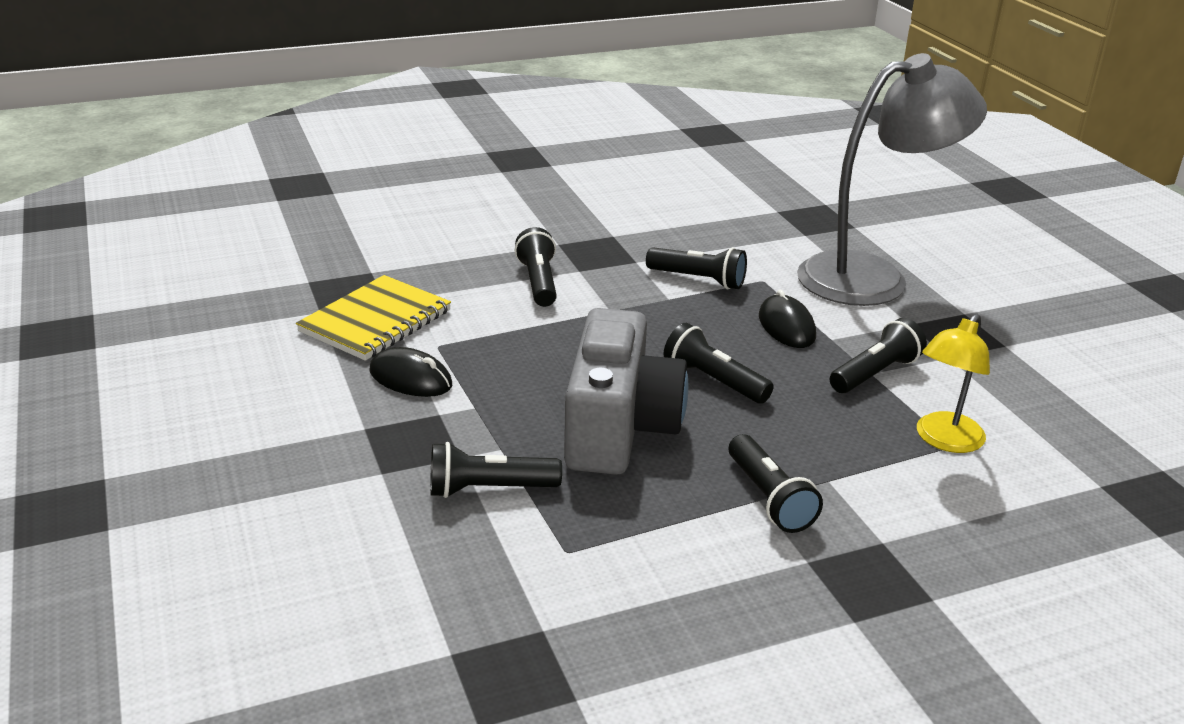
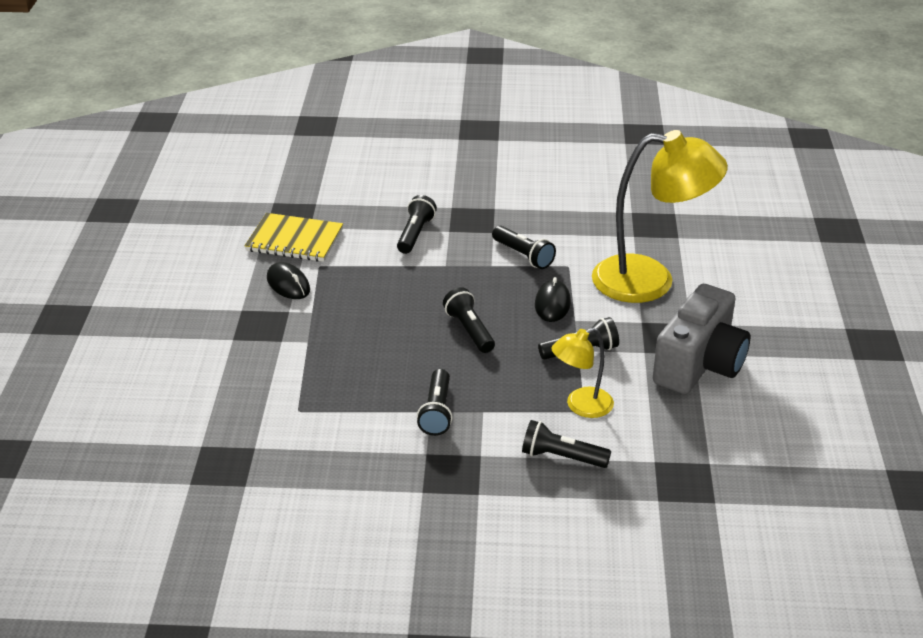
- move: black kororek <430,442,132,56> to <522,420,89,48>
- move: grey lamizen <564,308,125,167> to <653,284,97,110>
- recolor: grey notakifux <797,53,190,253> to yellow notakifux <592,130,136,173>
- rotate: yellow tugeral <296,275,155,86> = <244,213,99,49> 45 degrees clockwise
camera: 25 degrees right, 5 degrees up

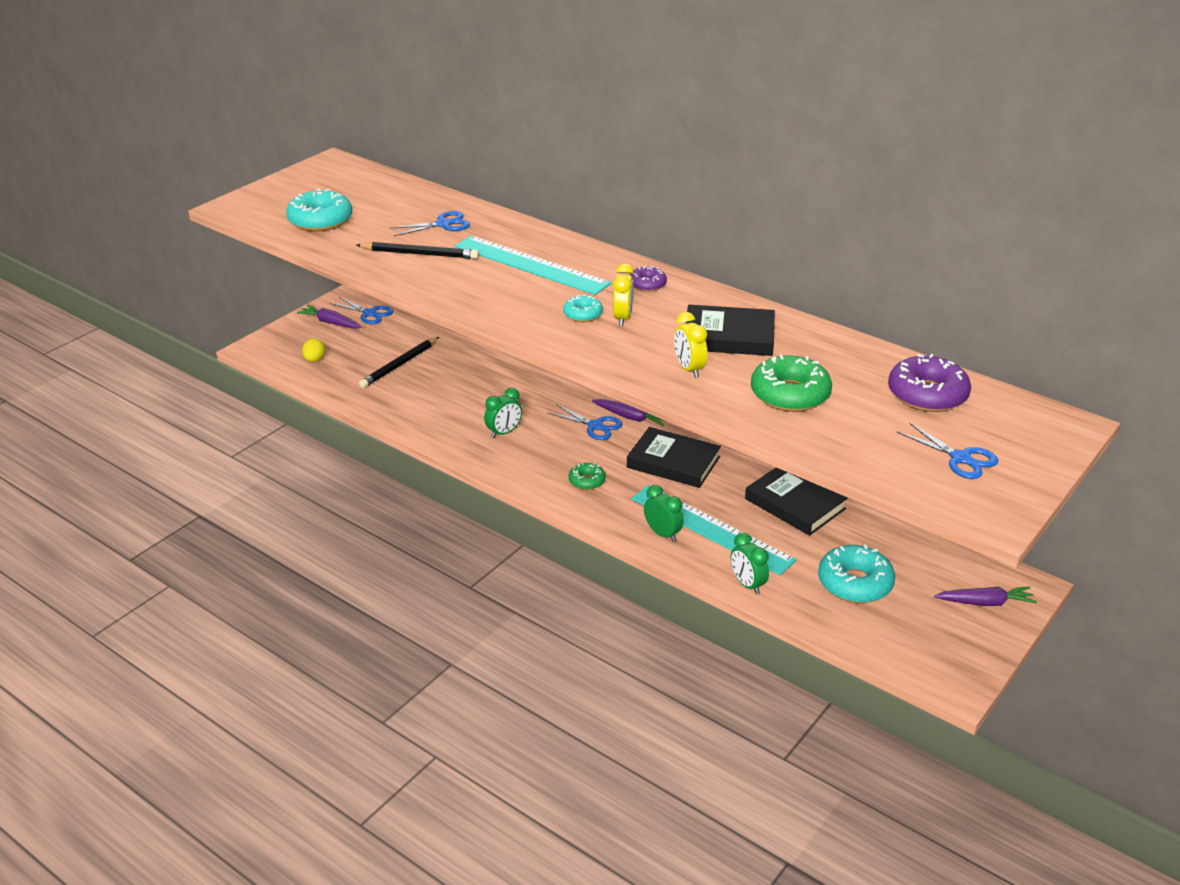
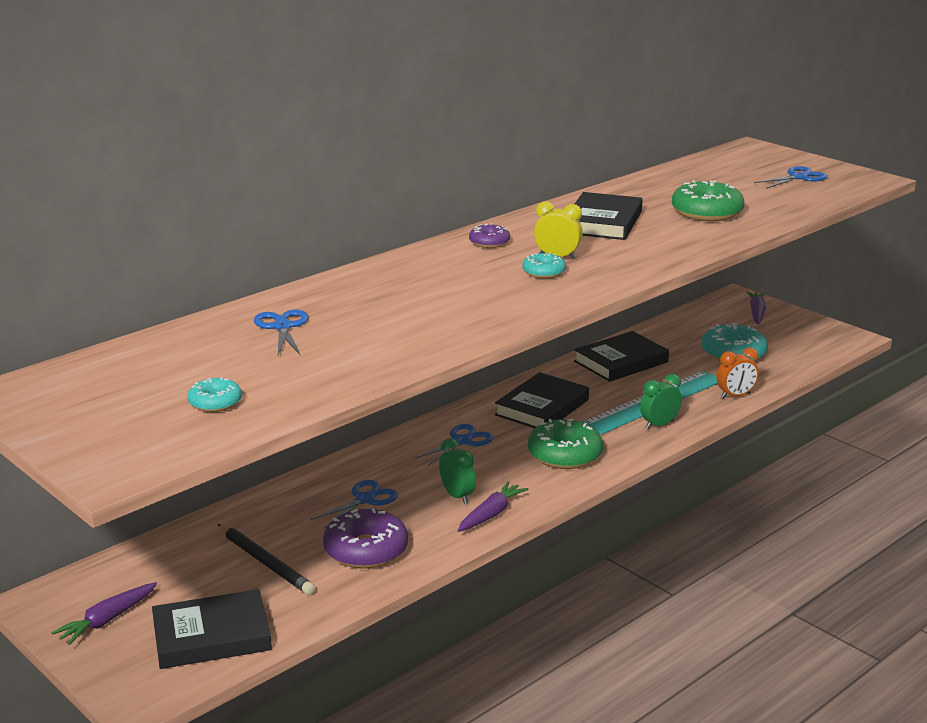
- delete: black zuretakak <356,242,123,17>
- delete: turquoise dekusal <455,236,156,59>
- delete: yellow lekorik <674,312,33,66>
- move: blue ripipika <330,297,63,27> to <310,480,88,48>
- move: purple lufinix <592,399,75,28> to <458,481,70,51>
- move: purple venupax <888,354,83,58> to <323,508,85,61>
- replace: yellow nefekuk <302,338,23,24> to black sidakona <152,589,120,80>
- recolor: green lekorik <731,533,38,62> to orange lekorik <717,348,42,51>
- resize: turquoise venupax <286,189,66,43> = <188,377,54,35> x0.54
- resize: green venupax <568,463,38,27> = <528,419,75,50> x1.84
camera: 80 degrees left, 10 degrees down

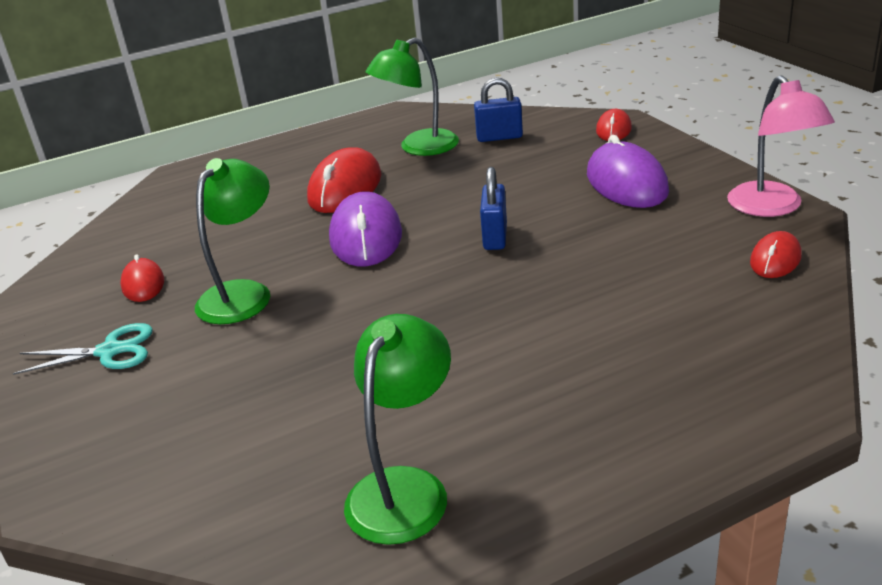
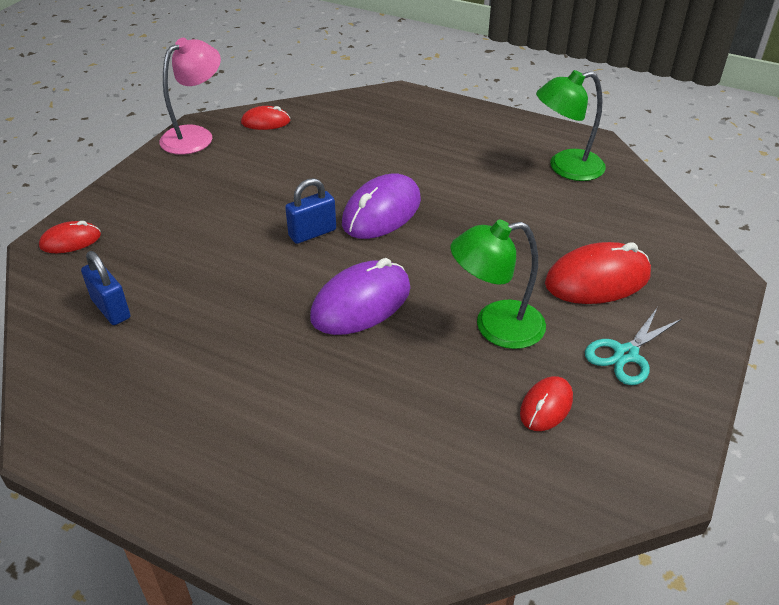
- delete: green notakifux <366,38,93,118>
- move: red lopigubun <307,147,74,66> to <545,242,106,62>
- move: purple lopigubun <587,135,82,73> to <342,173,79,66>
- rotate: turquoise ripipika <13,323,140,52> = <585,307,97,78> 90 degrees counterclockwise
camera: 130 degrees left, 10 degrees up

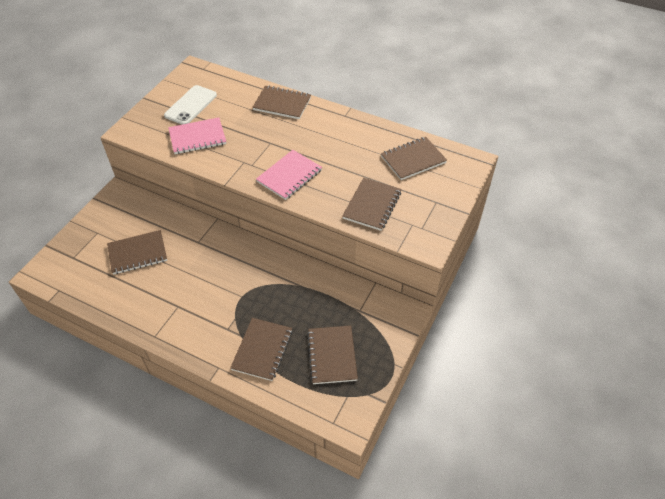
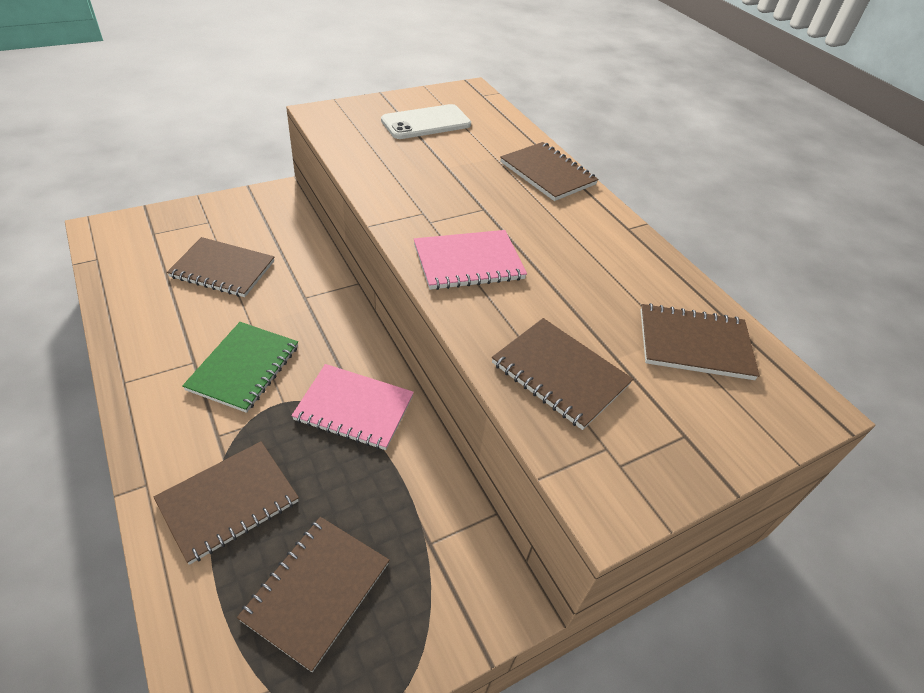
- insert: green tugeral <182,322,116,91>
- move: pink tugeral <168,117,58,37> to <291,364,123,86>
- rotate: brown tugeral <342,178,59,53> = <492,318,141,112> 75 degrees clockwise
camera: 30 degrees right, 5 degrees down

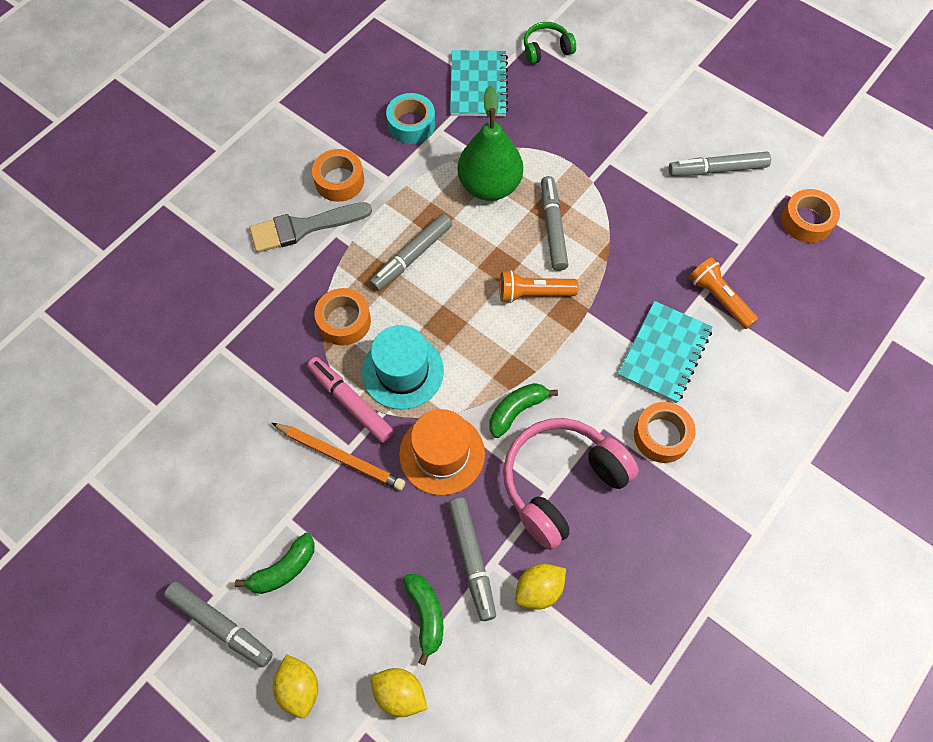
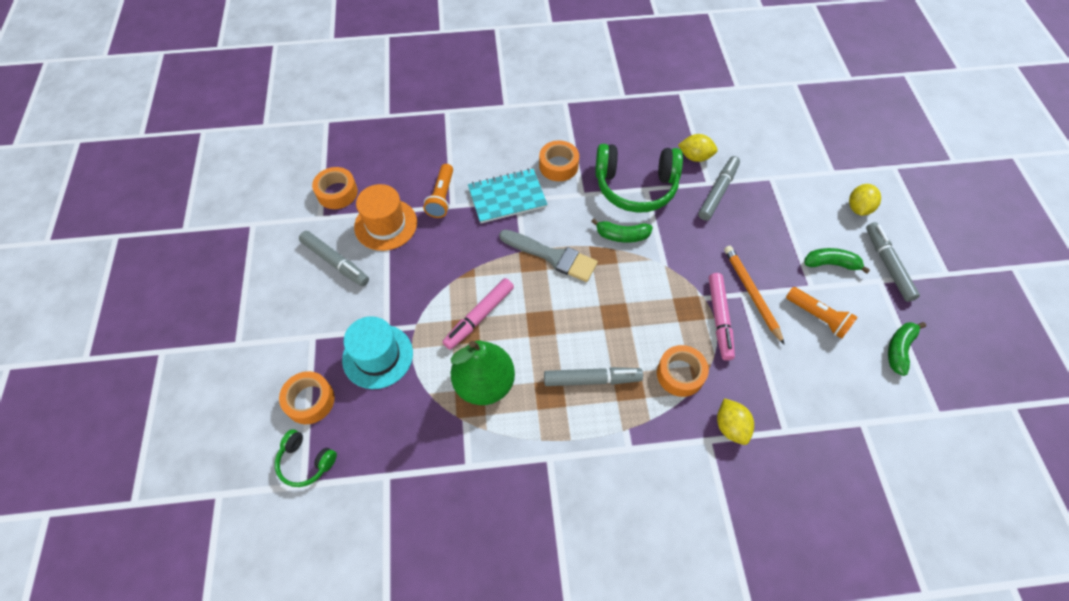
- delete: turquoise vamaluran <386,93,49,51>
- delete: turquoise tugeral <450,50,58,66>
- move: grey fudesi <250,202,122,51> to <499,230,99,52>
- move: orange vamaluran <312,149,52,53> to <279,371,56,53>
- move: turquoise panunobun <362,325,82,85> to <342,316,71,73>
- move: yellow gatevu <371,668,57,49> to <717,398,37,47>
- move: orange panunobun <399,409,86,86> to <354,184,63,67>
- move: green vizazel <403,574,40,91> to <888,322,38,54>
- move: orange kororek <500,270,78,33> to <786,287,72,52>
- recolor: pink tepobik <503,418,136,132> to green tepobik <595,144,88,69>
- recolor: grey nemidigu <541,176,27,95> to pink nemidigu <442,278,72,72>
camera: 135 degrees left, 5 degrees down

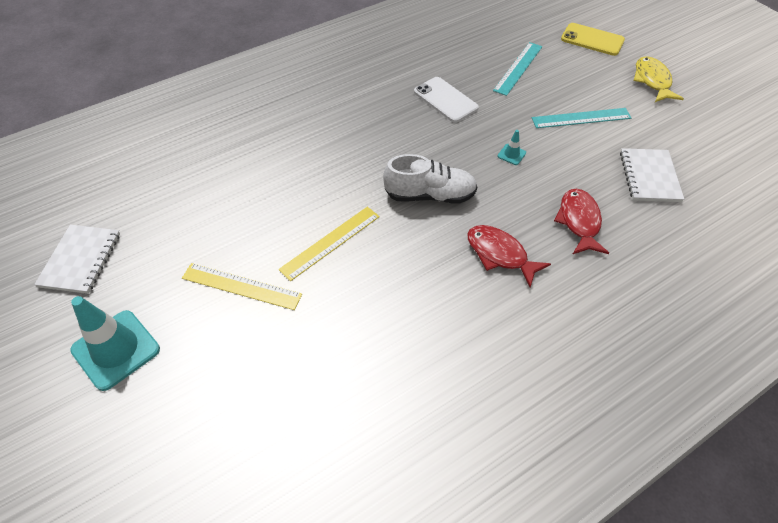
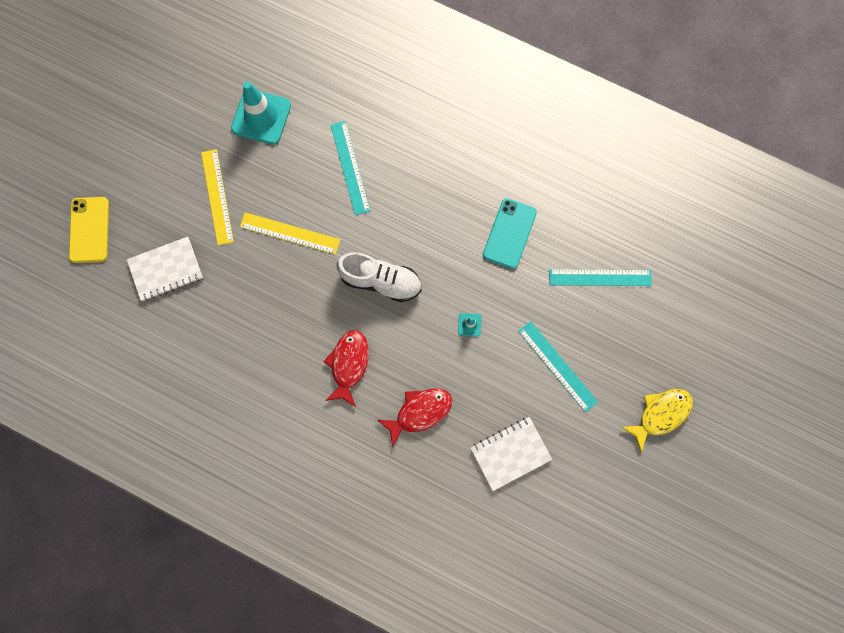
- insert: turquoise dekusal <331,121,39,94>
- move: white tugeral <34,225,86,69> to <127,237,76,64>
- move: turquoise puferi <70,296,90,95> to <231,81,60,64>
- move: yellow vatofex <561,23,64,33> to <69,197,40,66>
- recolor: white vatofex <414,77,65,46> to turquoise vatofex <483,198,54,71>
- rotate: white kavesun <383,154,95,49> = <336,252,86,50> 45 degrees counterclockwise
camera: 60 degrees right, 25 degrees up

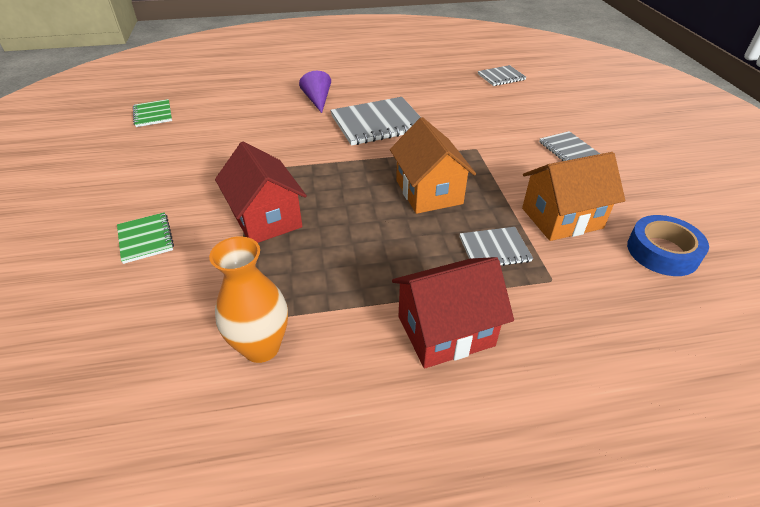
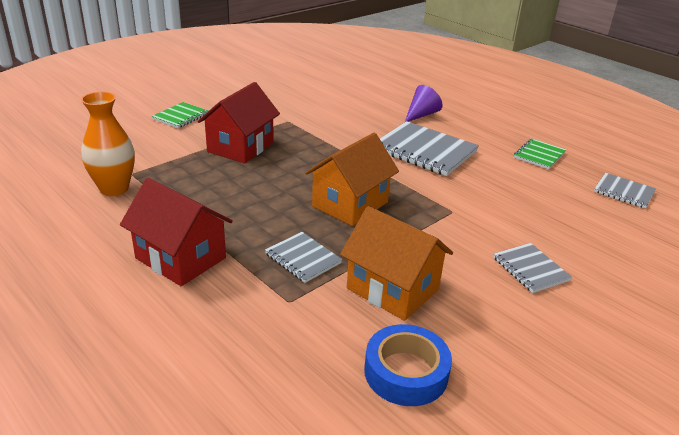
- move: green tugeral <133,99,39,28> to <514,139,52,30>
- rotate: grey tugeral <539,131,61,30> = <493,243,79,50> 60 degrees counterclockwise
camera: 55 degrees right, 10 degrees down

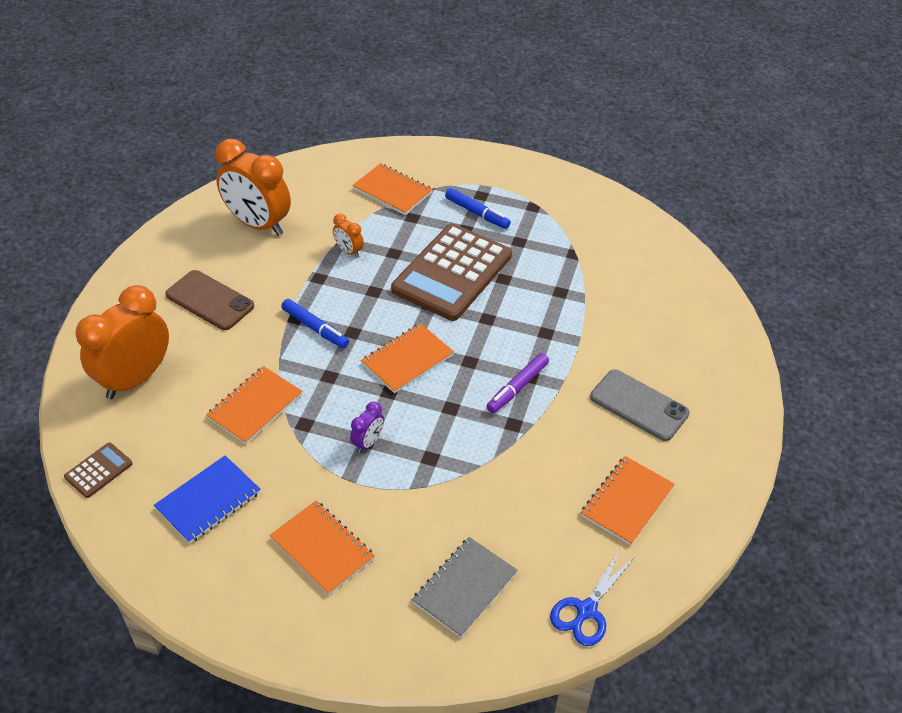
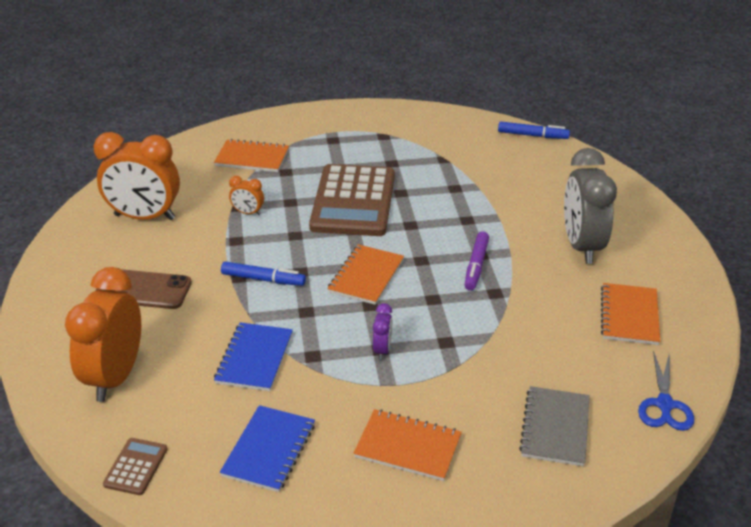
- move: blue nemidigu <445,188,66,41> to <498,122,72,17>
- replace: grey vatofex <590,369,100,72> to grey lekorik <564,148,53,116>
- recolor: orange tugeral <206,366,97,78> to blue tugeral <214,322,79,69>
camera: 25 degrees left, 10 degrees down

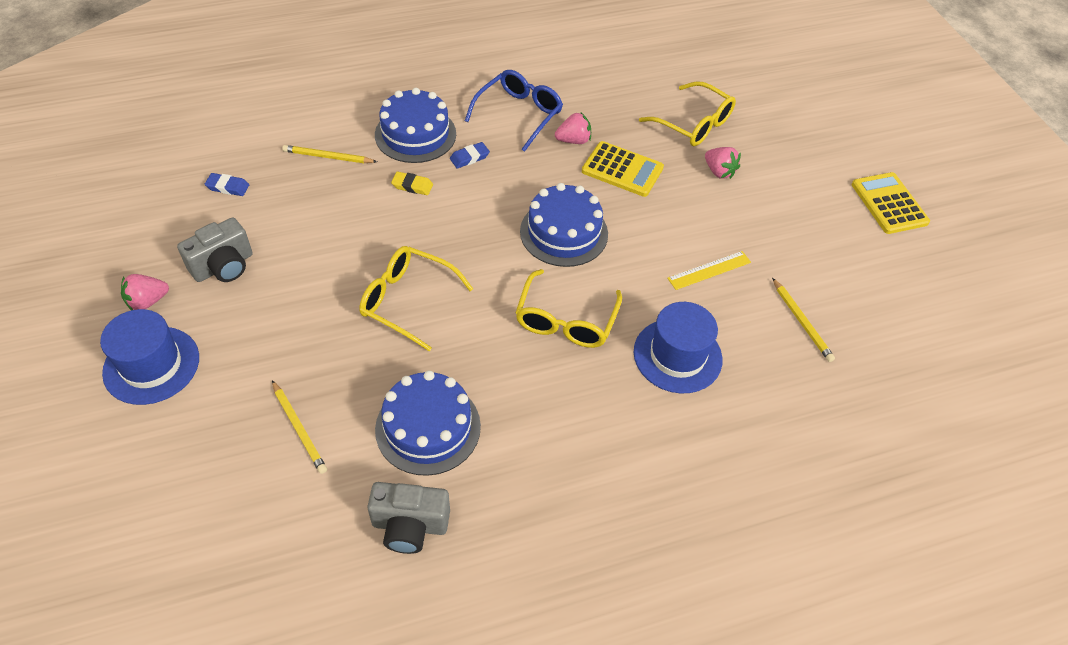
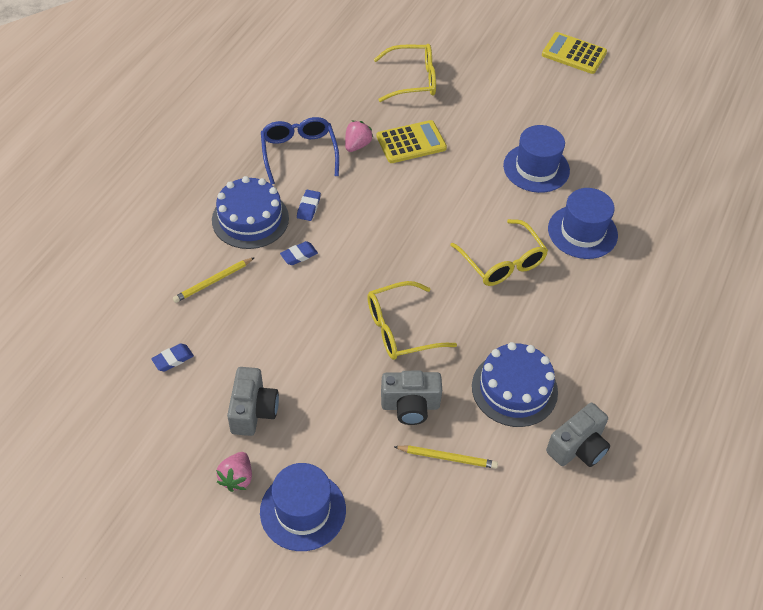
- delete: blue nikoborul <520,183,88,84>
- delete: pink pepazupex <705,147,36,32>
- delete: yellow zuretakak <772,278,63,84>
- insert: grey lamizen <381,371,61,54>
- replace: yellow dekusal <667,251,84,39> to blue panunobun <503,125,67,68>
- recolor: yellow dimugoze <391,172,42,23> to blue dimugoze <280,241,38,24>
camera: 45 degrees left, 0 degrees up

